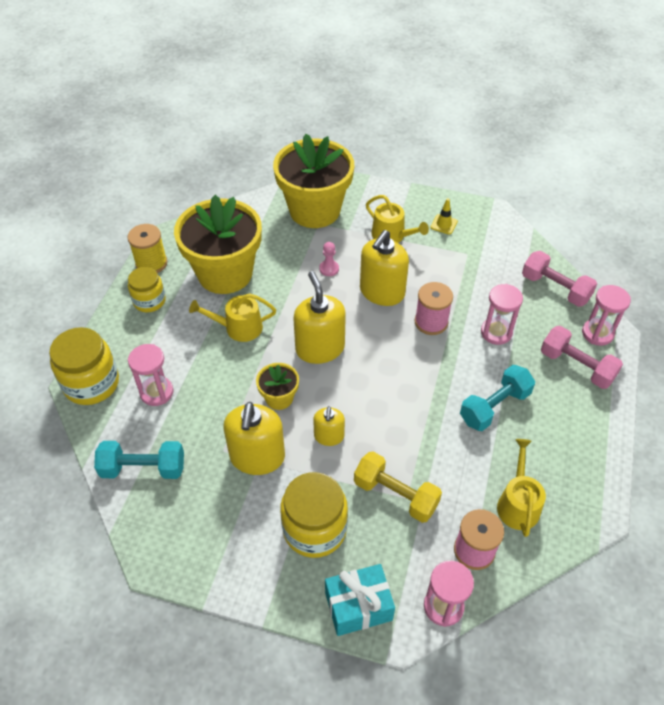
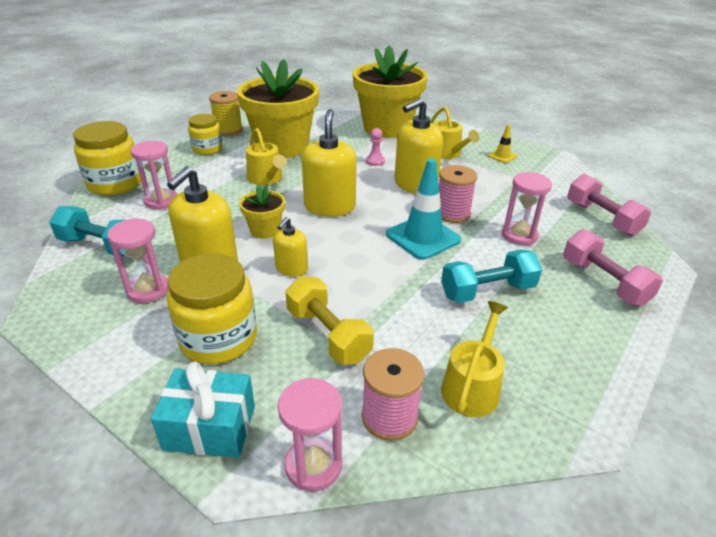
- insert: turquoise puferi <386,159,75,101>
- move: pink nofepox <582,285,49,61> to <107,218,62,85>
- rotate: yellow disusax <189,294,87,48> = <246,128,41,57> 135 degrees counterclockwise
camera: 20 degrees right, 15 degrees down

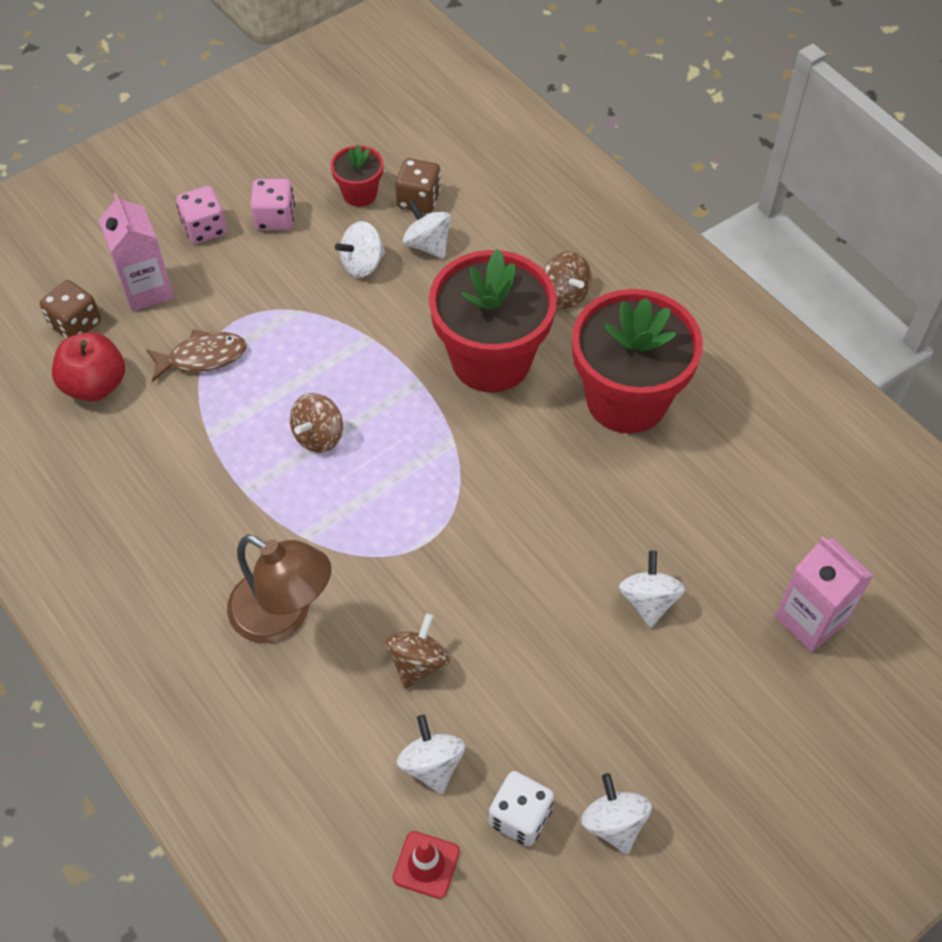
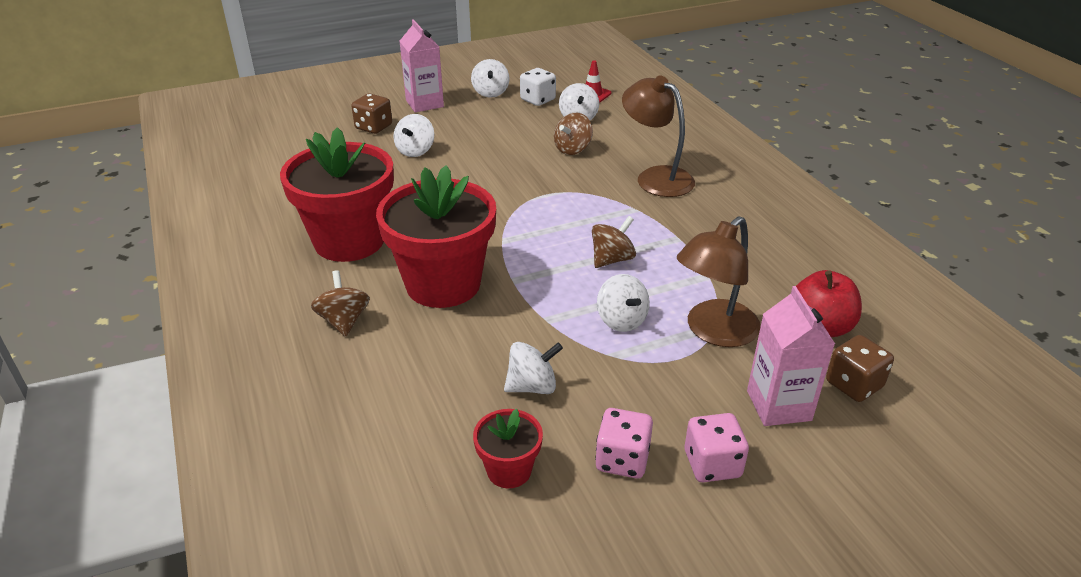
- move: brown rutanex <395,158,46,55> to <351,93,41,41>
- move: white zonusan <403,200,48,59> to <597,274,53,58>
- move: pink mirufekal <775,536,99,116> to <400,19,44,93>
- replace: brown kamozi <146,329,101,53> to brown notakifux <677,216,84,131>
camera: 165 degrees left, 20 degrees down

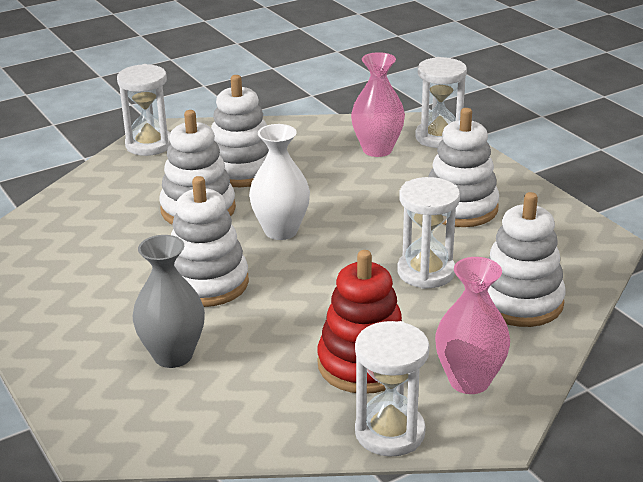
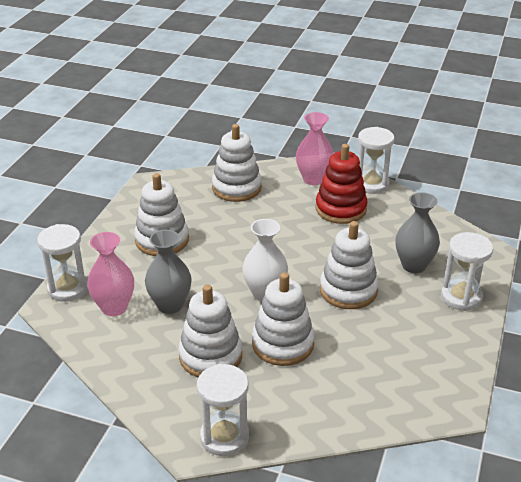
- insert: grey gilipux <145,230,47,84>
- move: white nofepox <397,177,63,112> to <441,232,52,79>
camera: 130 degrees left, 5 degrees up

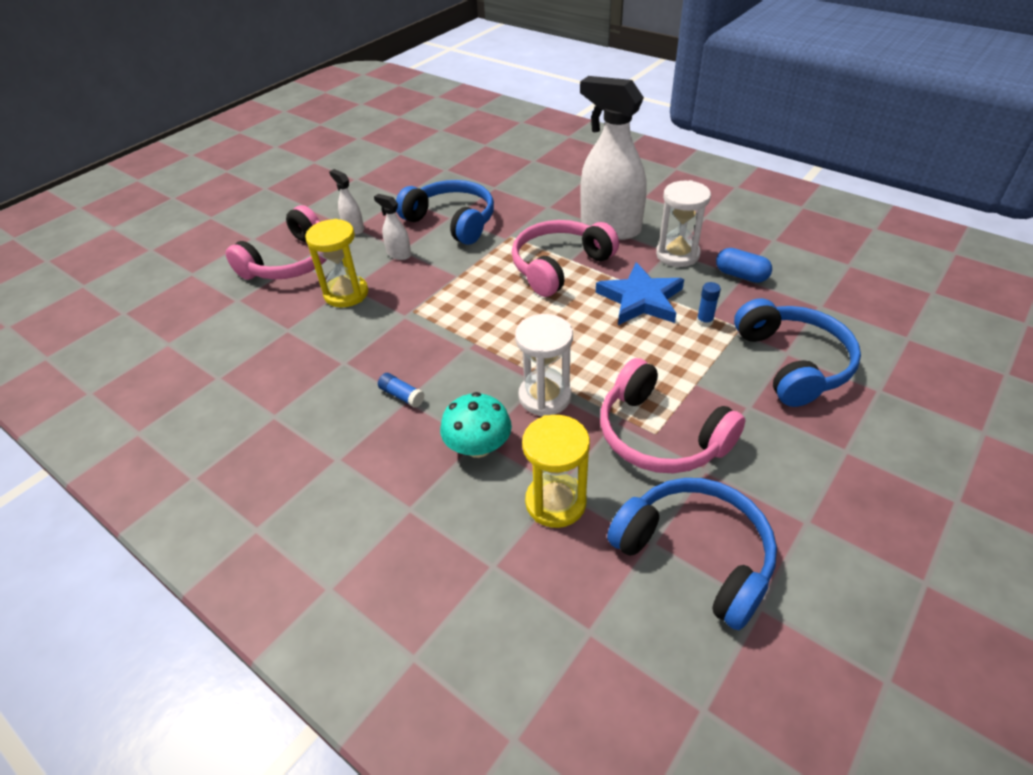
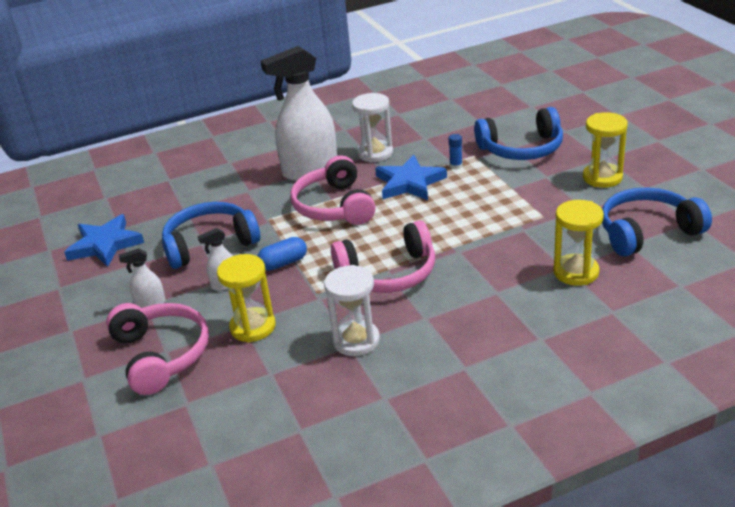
- delete: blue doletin <378,373,47,35>
- delete: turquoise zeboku <440,392,72,66>
- insert: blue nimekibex <64,214,80,53>
- insert: yellow nofepox <583,112,45,76>
- move: white nofepox <515,314,58,102> to <324,265,56,91>
- move: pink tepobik <600,358,145,115> to <331,221,104,72>
- move: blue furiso <716,248,56,35> to <258,237,49,34>
- rotate: blue tepobik <734,298,127,109> = <474,107,89,53> 150 degrees clockwise
camera: 60 degrees left, 10 degrees down

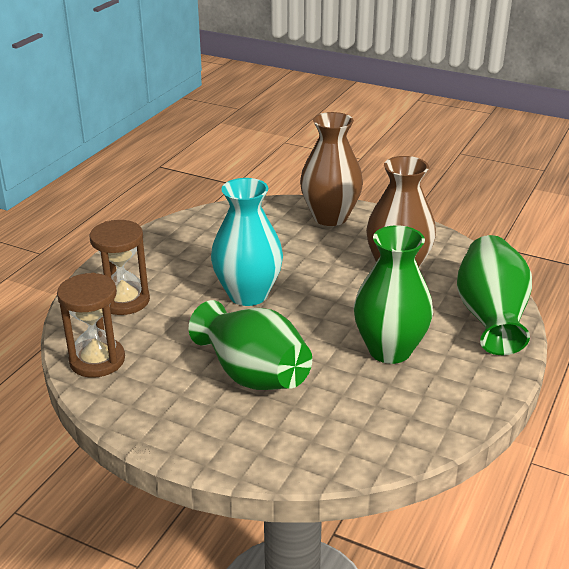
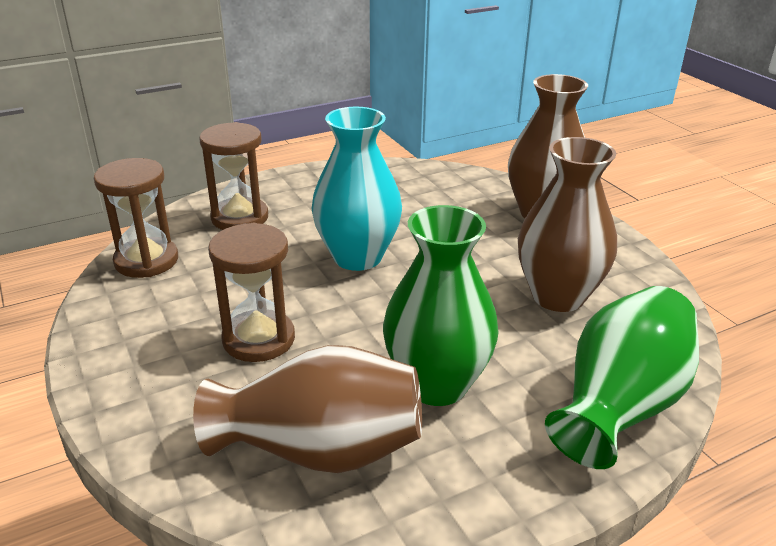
- insert: brown gilipux <193,345,229,128>
- replace: green gilipux <189,300,123,90> to brown nofepox <208,223,87,139>
camera: 35 degrees right, 0 degrees up

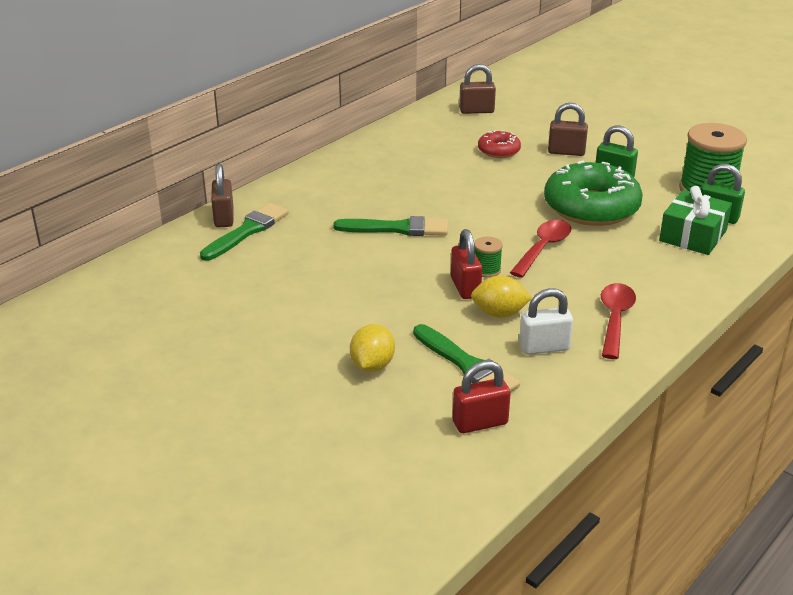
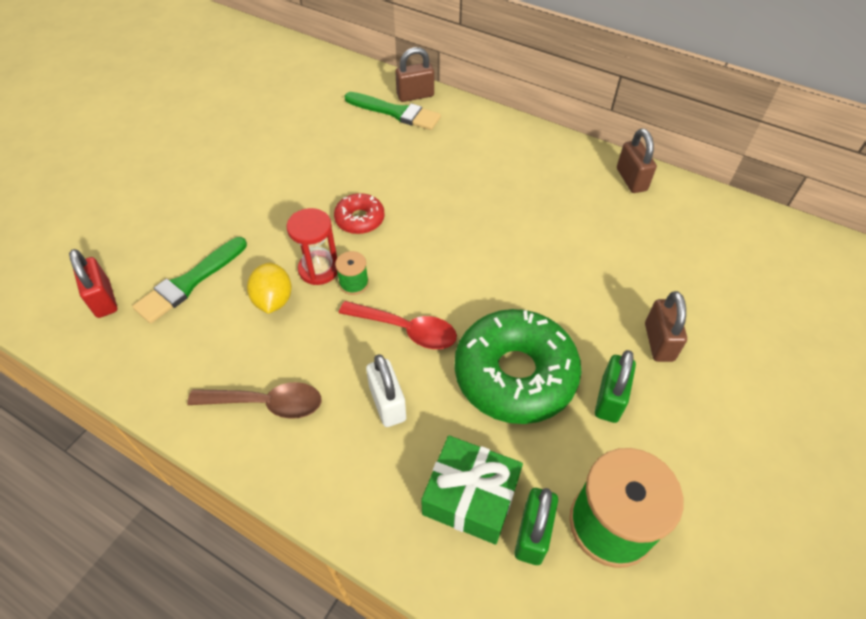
- delete: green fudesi <333,216,115,20>
- delete: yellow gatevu <350,324,45,48>
- move: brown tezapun <459,64,37,50> to <617,129,40,64>
- move: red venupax <478,130,43,28> to <334,193,51,41>
- move: white tezapun <519,288,54,67> to <366,354,40,73>
- replace: red tezapun <451,229,31,70> to red nofepox <287,208,51,77>
- recolor: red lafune <601,283,35,76> to brown lafune <187,382,135,37>
camera: 80 degrees right, 20 degrees up

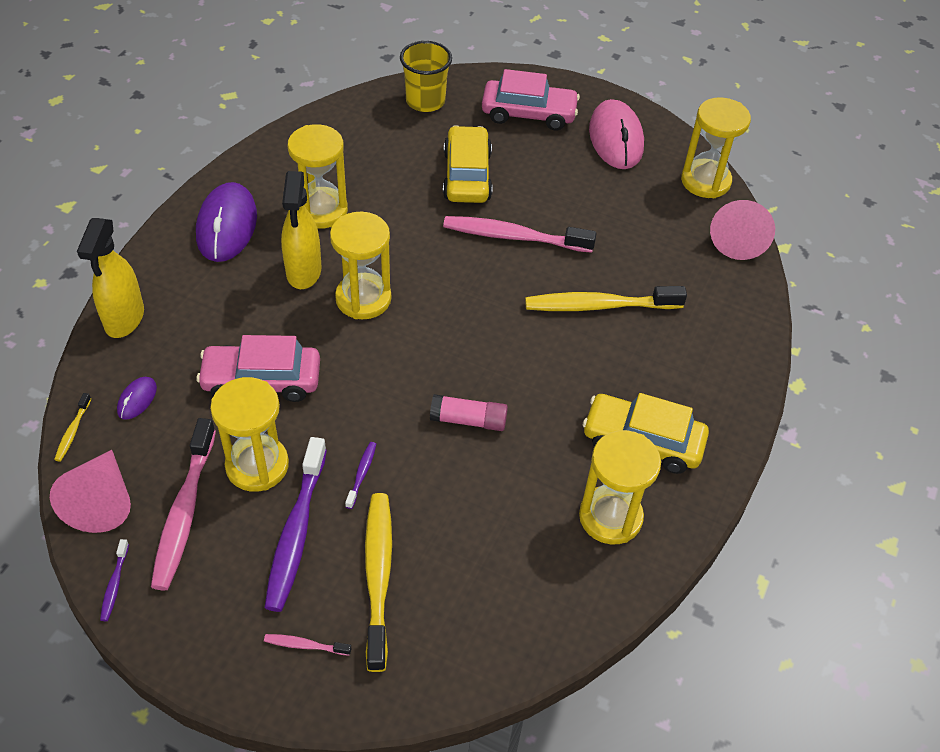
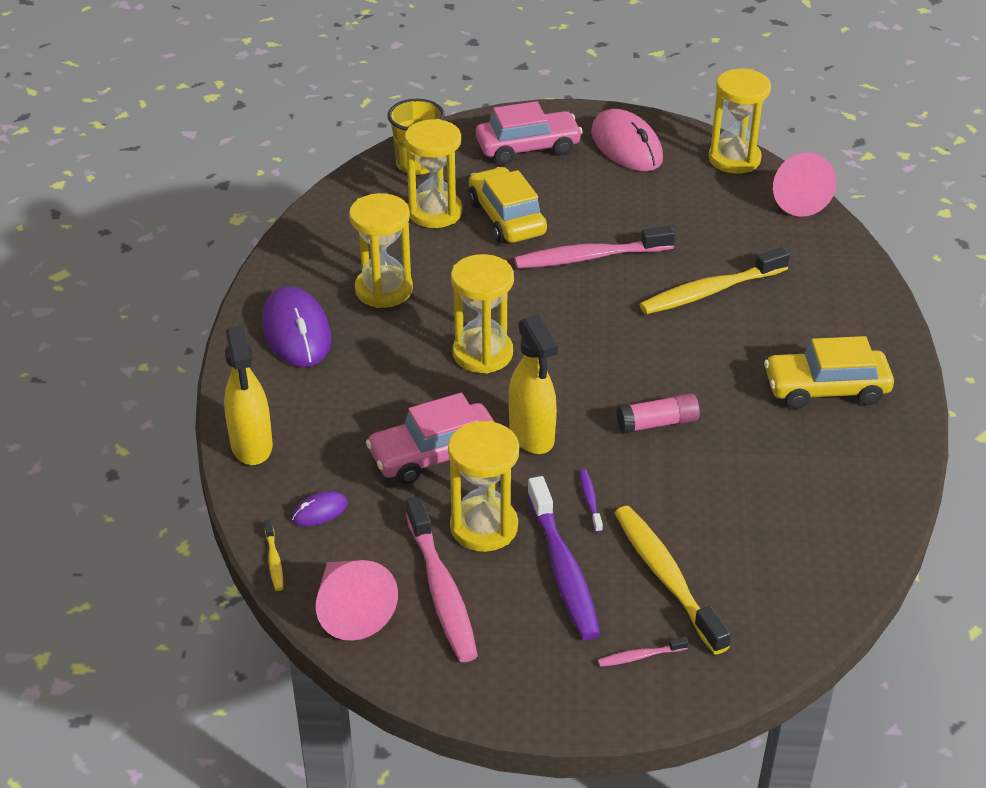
- delete: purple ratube <100,539,29,82>
- move: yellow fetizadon <281,171,40,118> to <509,315,49,139>
- move: yellow nofepox <579,430,82,115> to <405,119,57,109>
- rotate: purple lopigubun <117,377,40,43> = <292,491,56,35> 60 degrees clockwise
camera: 20 degrees left, 10 degrees down

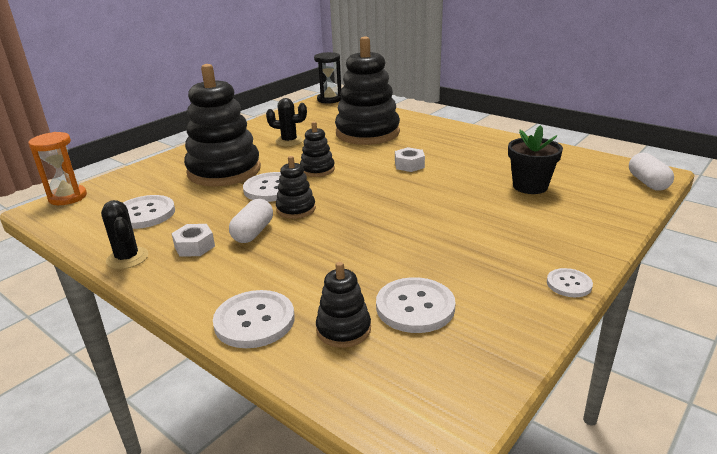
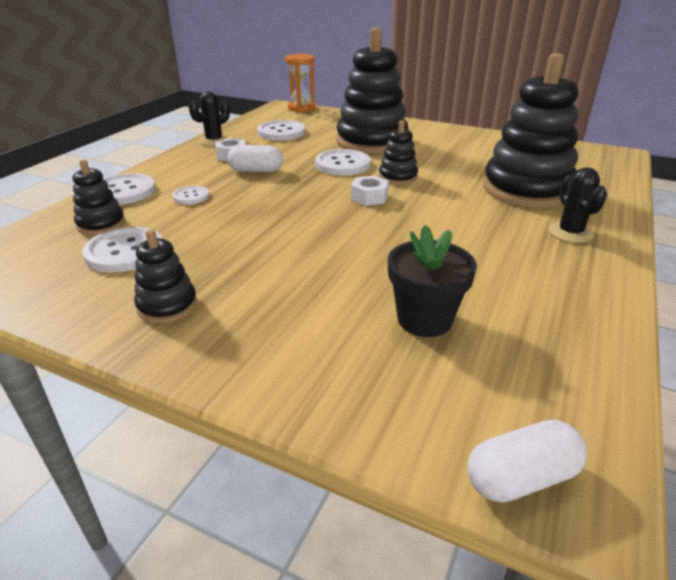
- delete: black nofepox <314,52,28,52>
- move: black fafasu <266,98,41,48> to <548,167,59,76>
- move: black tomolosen <276,156,40,63> to <134,229,63,94>
- move: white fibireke <395,147,30,25> to <351,175,38,31>
- move: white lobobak <547,268,46,29> to <172,186,38,19>
camera: 75 degrees right, 5 degrees up

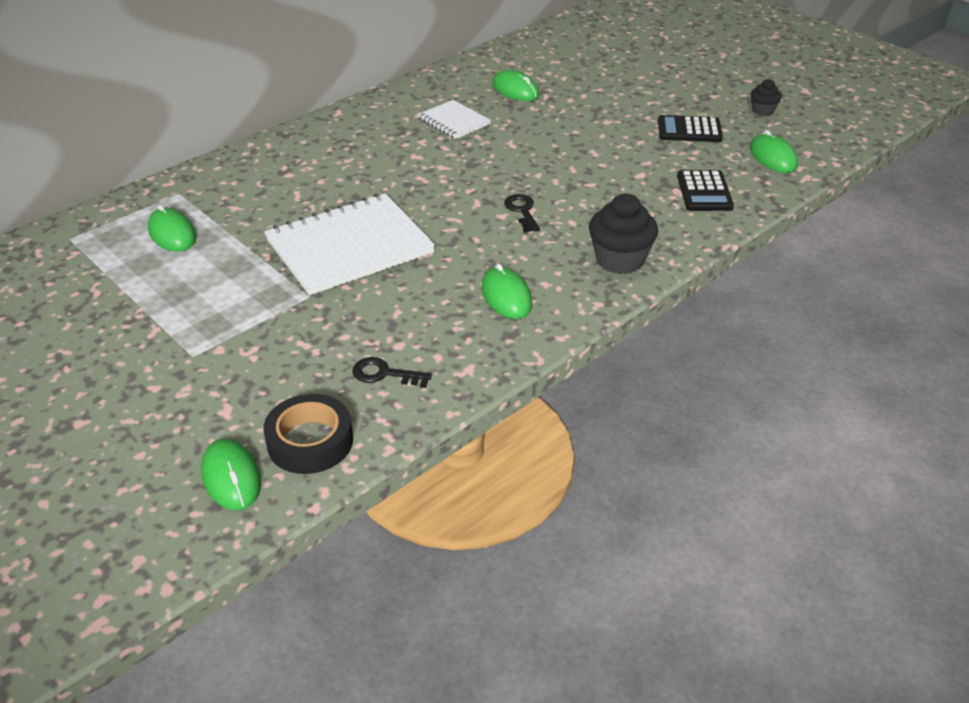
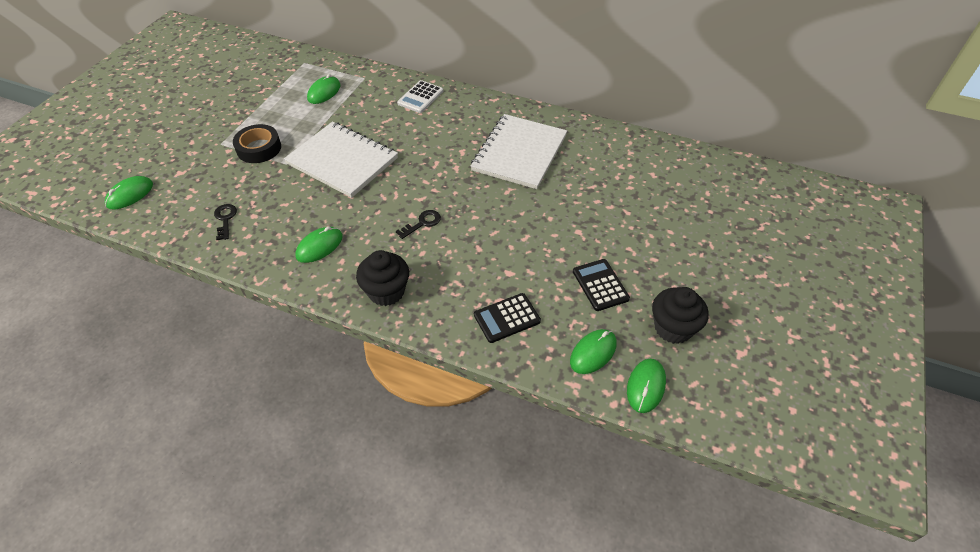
- insert: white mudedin <397,80,46,33>
- move: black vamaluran <263,394,90,80> to <233,124,48,39>
- move: green lopigubun <492,70,47,31> to <627,359,39,54>
- resize: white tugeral <418,100,73,39> = <471,114,96,75> x1.96
- resize: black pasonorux <751,79,31,37> = <652,287,57,57> x1.81
camera: 65 degrees right, 10 degrees up

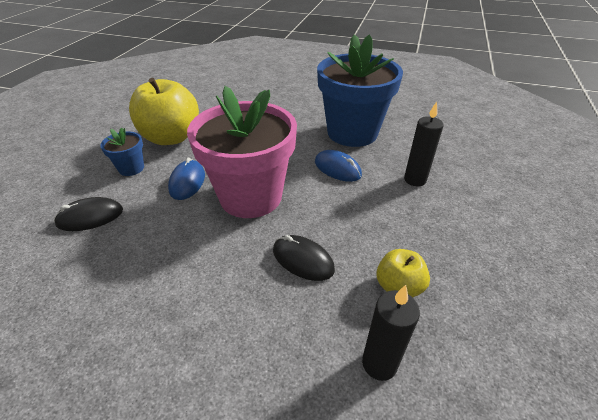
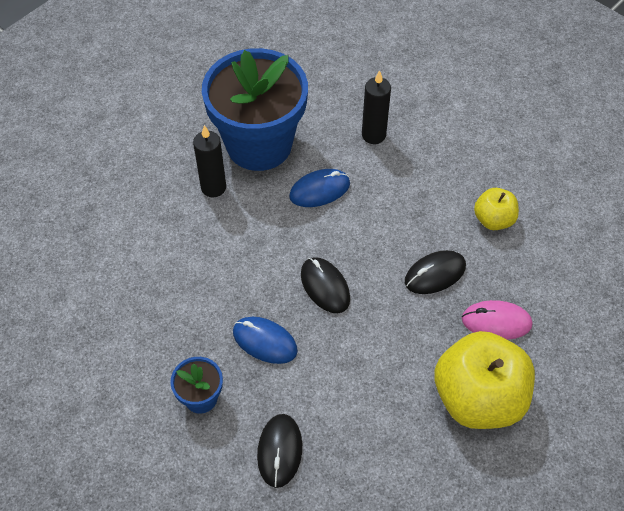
- insert: pink lopigubun <462,300,70,40>
- move: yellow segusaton <129,78,70,67> to <435,331,100,98>
- move: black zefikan <362,285,58,96> to <193,125,33,72>
- replace: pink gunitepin <187,86,110,132> to black lopigubun <301,257,49,56>
camera: 65 degrees left, 15 degrees up

